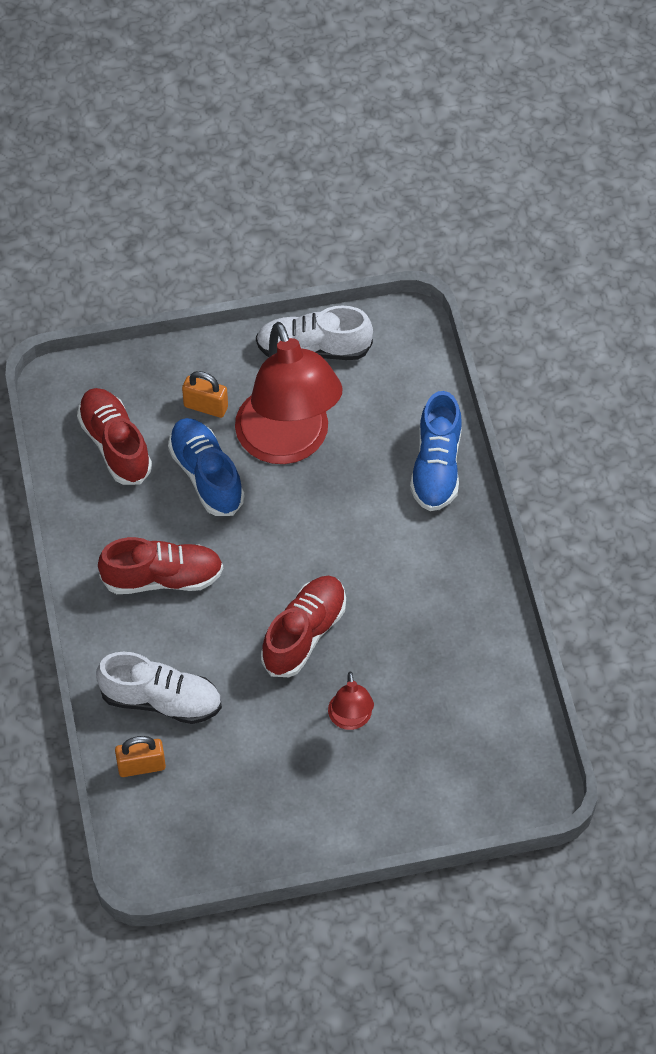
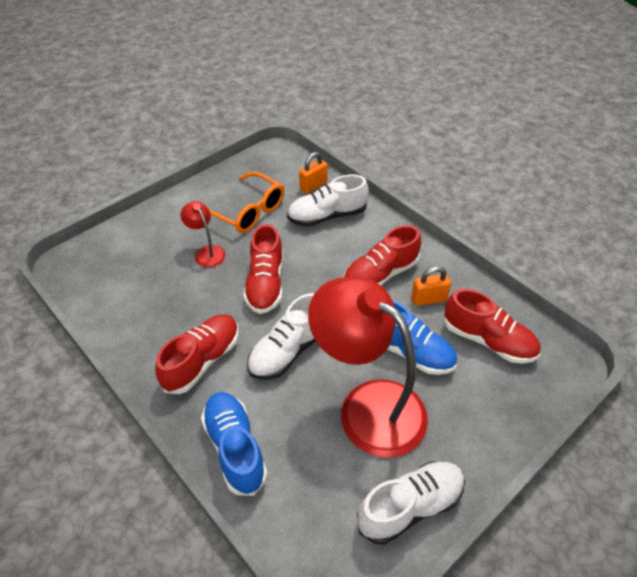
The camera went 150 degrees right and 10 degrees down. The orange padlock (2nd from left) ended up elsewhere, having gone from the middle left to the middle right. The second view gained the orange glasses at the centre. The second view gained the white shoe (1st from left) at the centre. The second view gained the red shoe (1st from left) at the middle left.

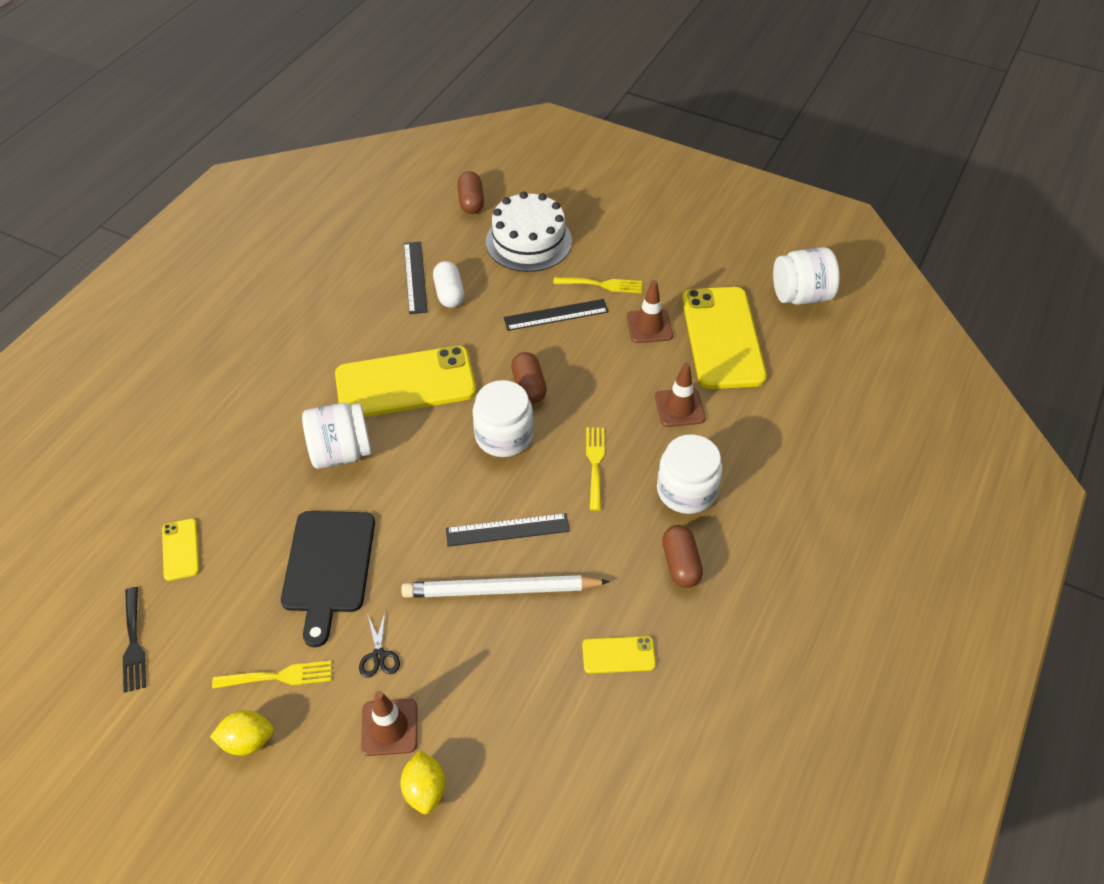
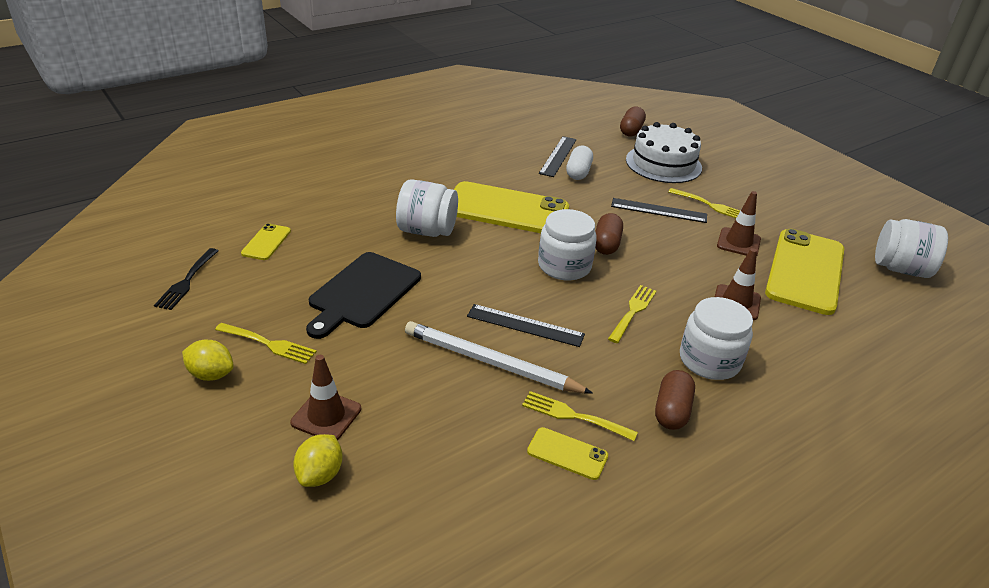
The camera went 25 degrees right and 15 degrees down. The second view lost the black scissors at the bottom centre. The second view gained the yellow fork (2nd from left) at the bottom centre.

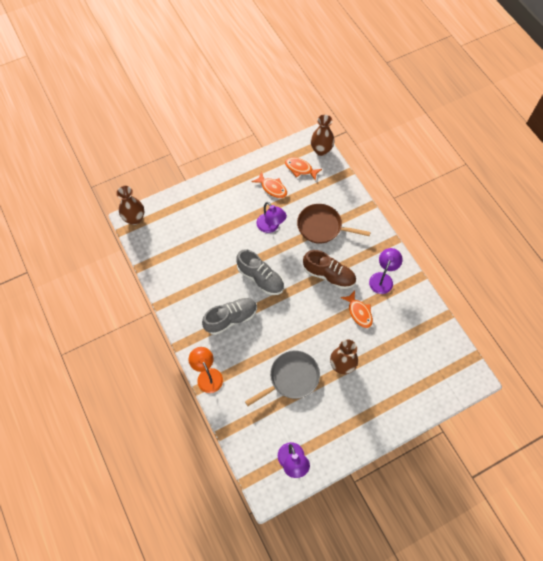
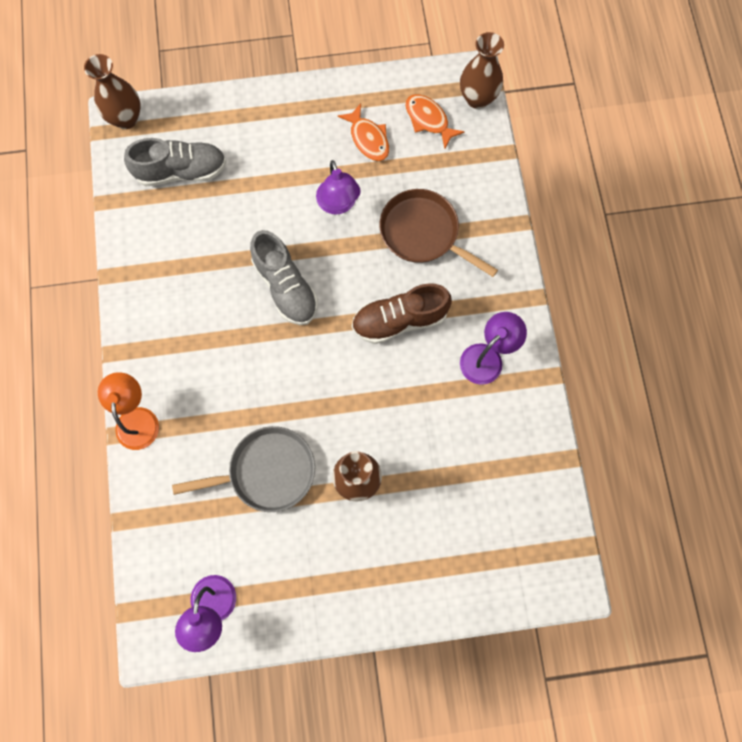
The camera went 20 degrees right and 10 degrees up. The brown shoe at the centre ended up facing another way, 120 degrees clockwise from before. The second view lost the orange fish (3rd from left) at the centre. The grey shoe (1st from left) ended up elsewhere, having gone from the centre to the top left.

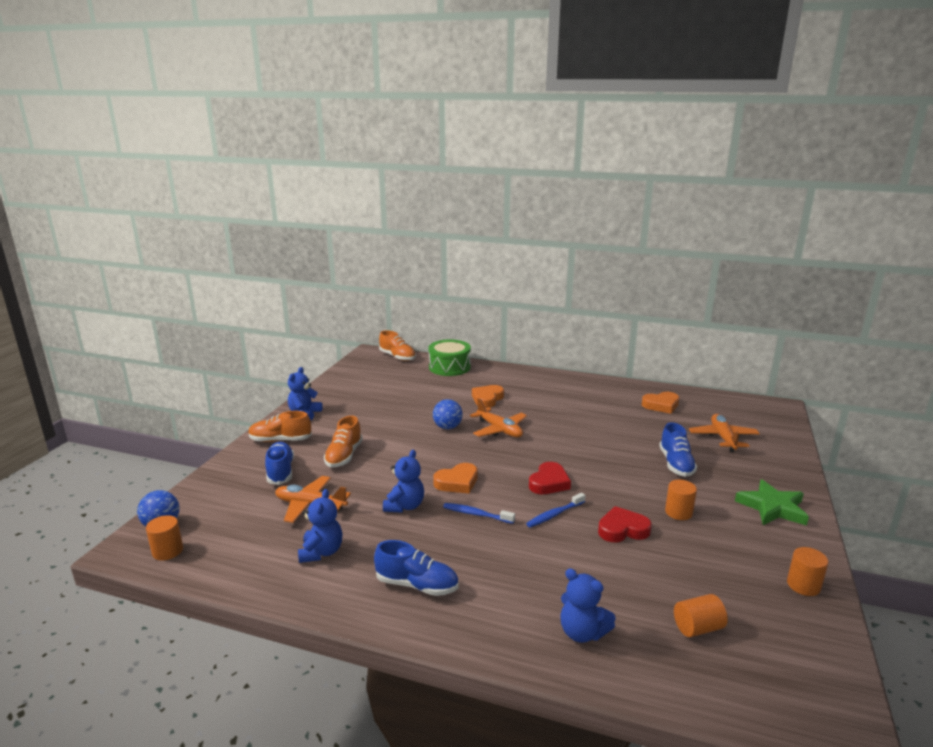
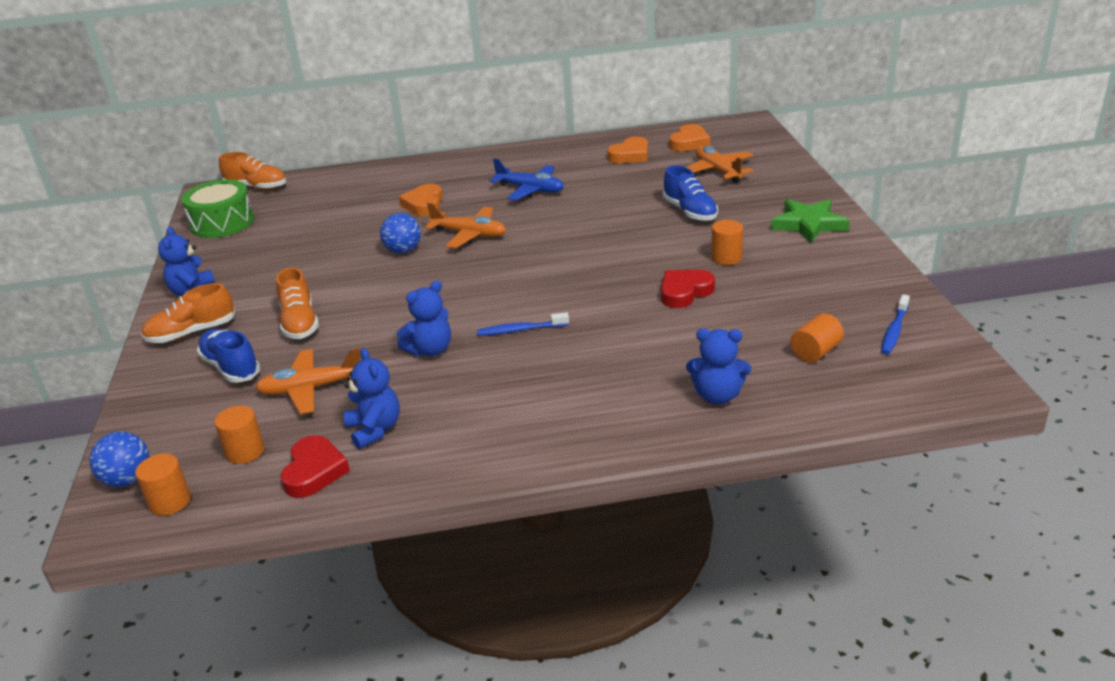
The camera went 25 degrees left and 10 degrees up. The green drum ended up elsewhere, having gone from the centre to the top left. The blue teddy bear (3rd from left) at the centre ended up facing another way, 60 degrees clockwise from before. The red heart (1st from left) ended up elsewhere, having gone from the centre to the bottom left. The orange heart (1st from left in the first image) ended up elsewhere, having gone from the centre to the top centre. The blue toothbrush (2nd from left) ended up elsewhere, having gone from the bottom centre to the middle right. The second view lost the blue shoe (2nd from left) at the bottom centre. The orange cylinder (4th from left in the first image) ended up elsewhere, having gone from the bottom right to the middle left. The second view gained the blue plane at the top centre.

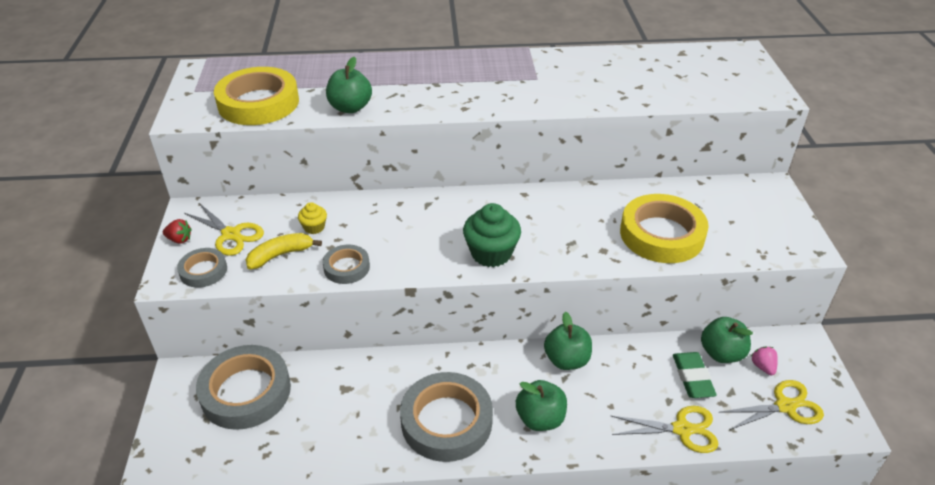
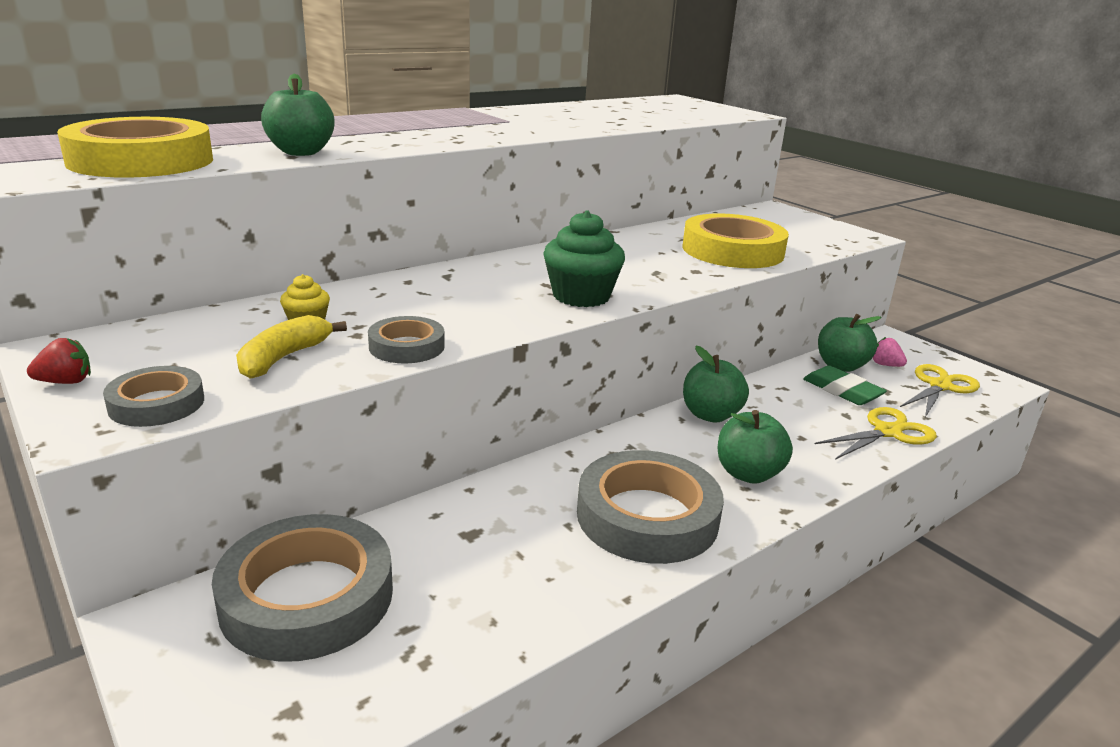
The camera went 35 degrees left and 15 degrees down. The second view lost the yellow scissors (1st from left) at the middle left.

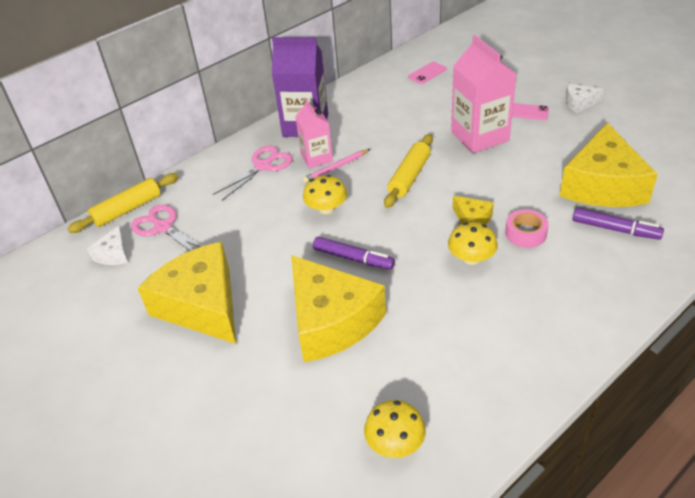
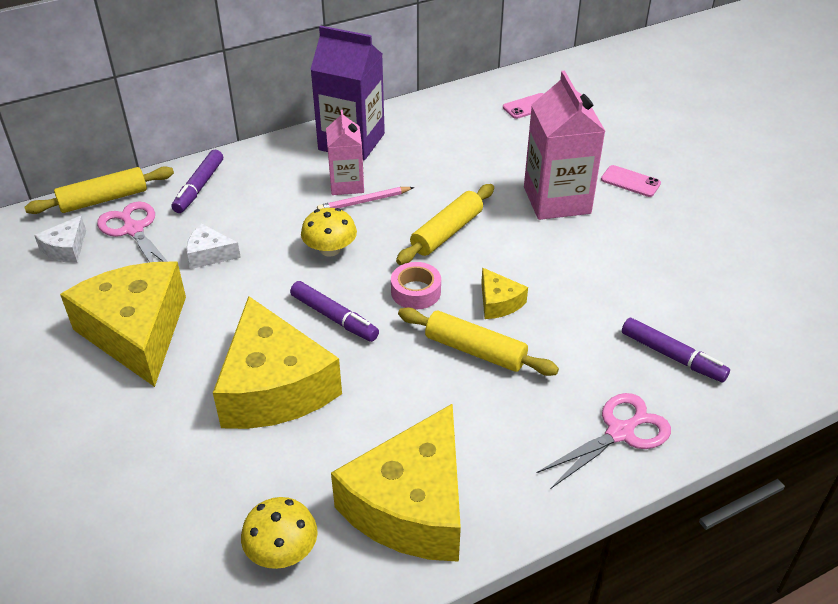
The camera went 10 degrees right and 0 degrees up. The white cheese (2nd from left) ended up elsewhere, having gone from the top right to the middle left. The yellow cheese (4th from left in the first image) ended up elsewhere, having gone from the top right to the bottom centre. The pink scissors (2nd from left) ended up elsewhere, having gone from the centre to the bottom right. The pink tape ended up elsewhere, having gone from the middle right to the centre. Where the yellow mushroom (3rd from left) stood at the middle right, the yellow rolling pin (3rd from left) came to stand at the centre. The second view gained the purple marker (1st from left) at the top left.

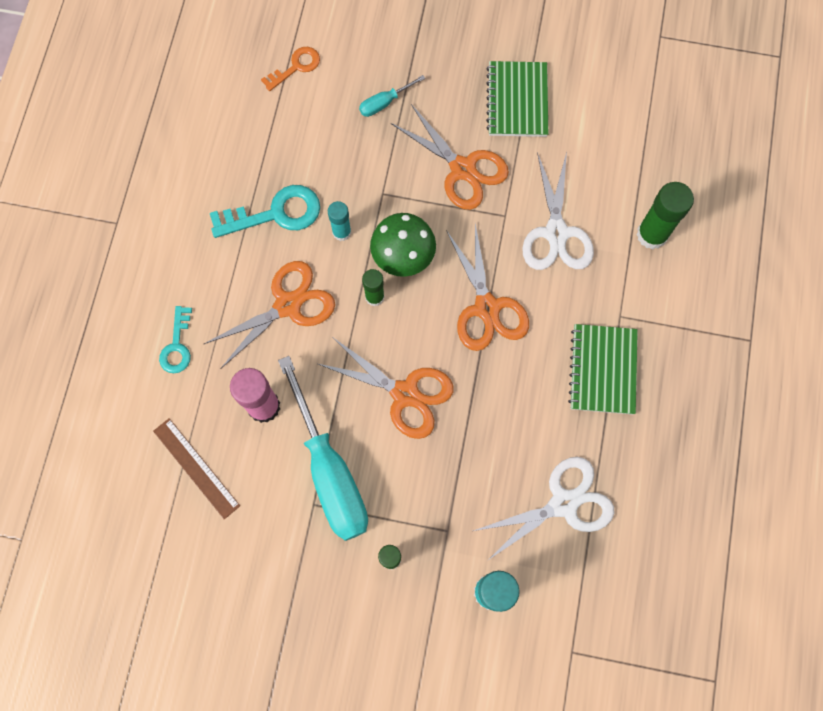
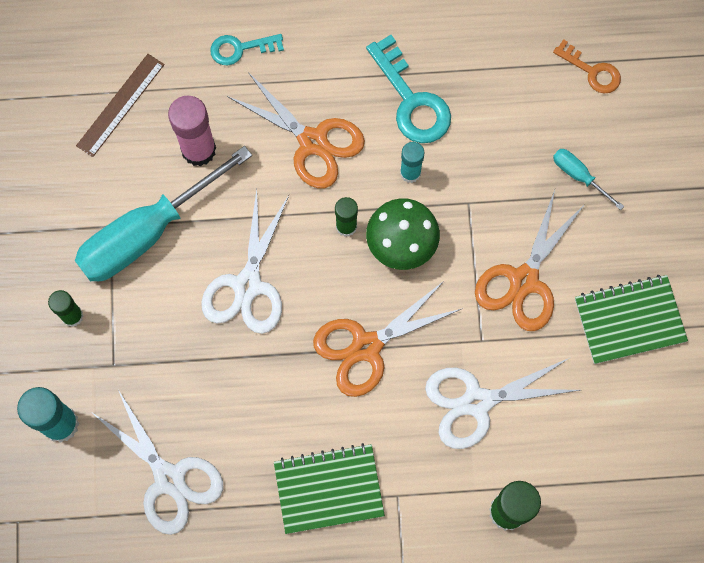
The camera went 75 degrees right and 0 degrees up. What was the orange scissors (2nd from left) at the centre turned into the white scissors (2nd from left) at the centre.

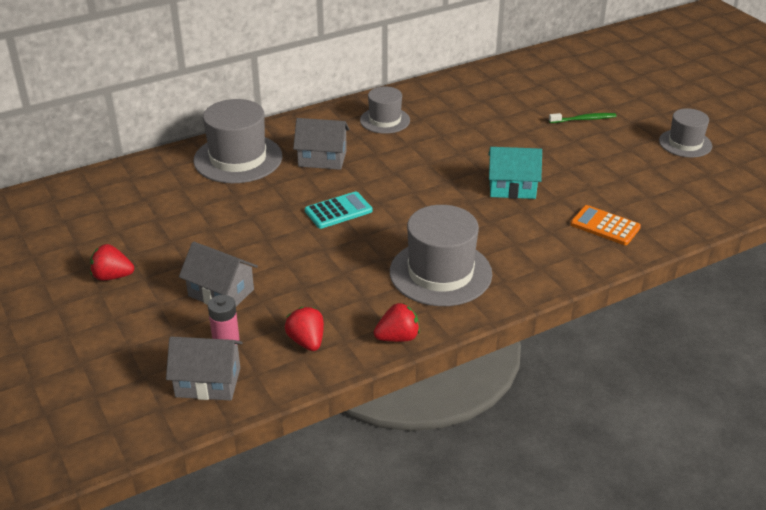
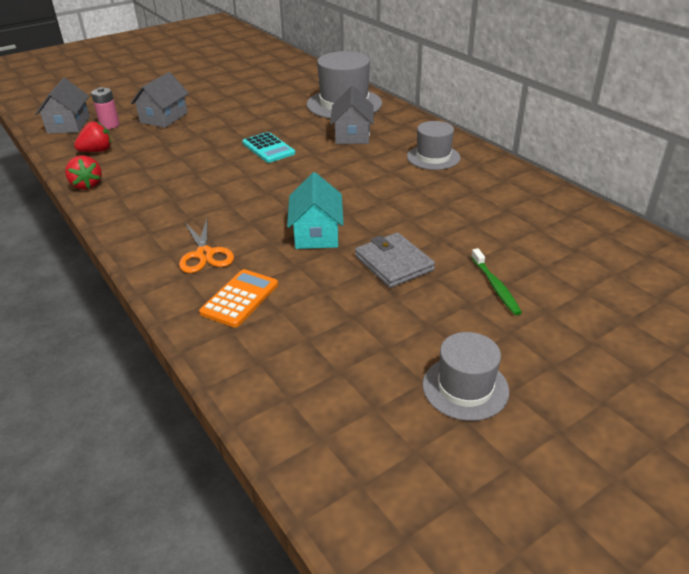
The camera went 85 degrees right and 0 degrees up. The second view lost the grey hat (3rd from left) at the centre. The second view lost the red strawberry (1st from left) at the middle left. The second view gained the orange scissors at the middle left. The second view gained the grey wallet at the centre.

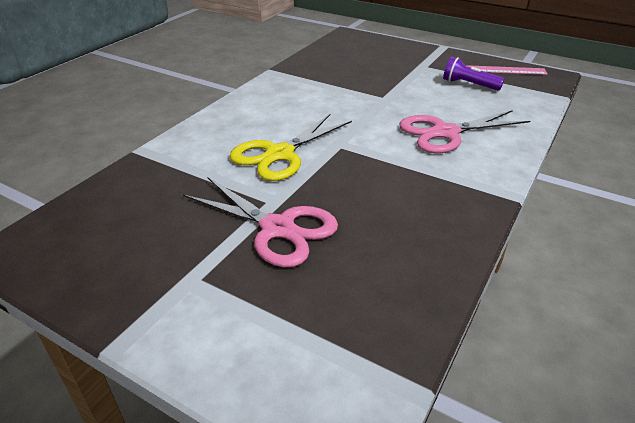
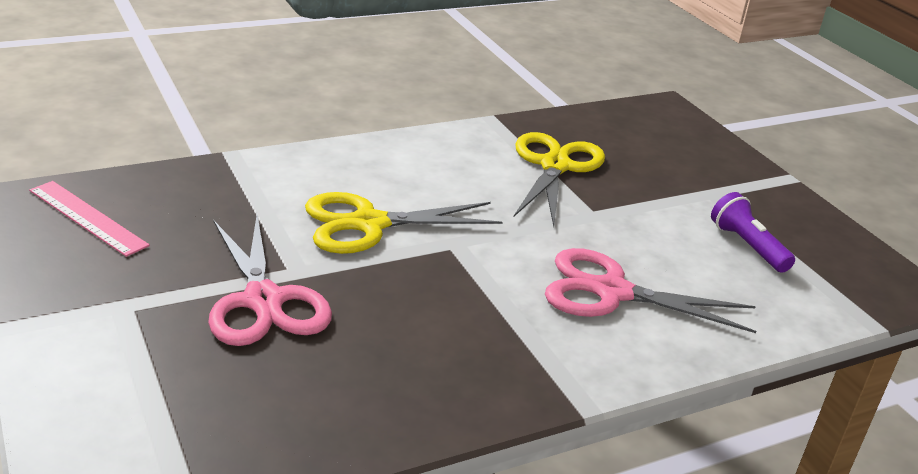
The camera went 30 degrees right and 5 degrees down. The pink ruler ended up elsewhere, having gone from the top right to the middle left. The second view gained the yellow scissors (2nd from left) at the centre.

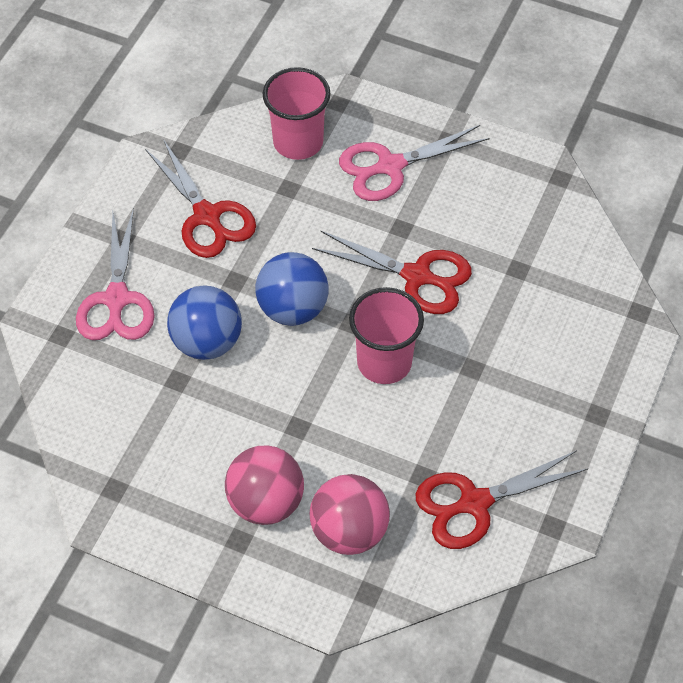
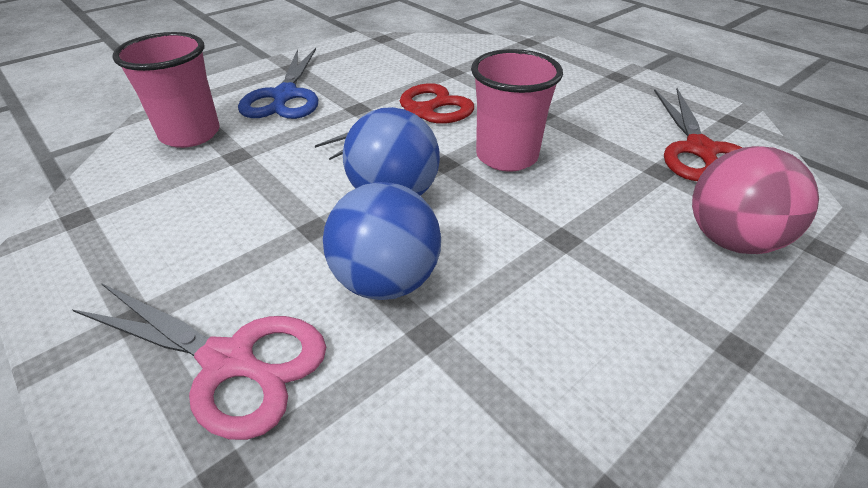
The camera went 65 degrees left and 15 degrees down. What was the pink scissors (2nd from left) at the top centre turned into the blue scissors at the top left. The second view lost the red scissors (1st from left) at the top left. The second view lost the pink ball (1st from left) at the bottom centre.

